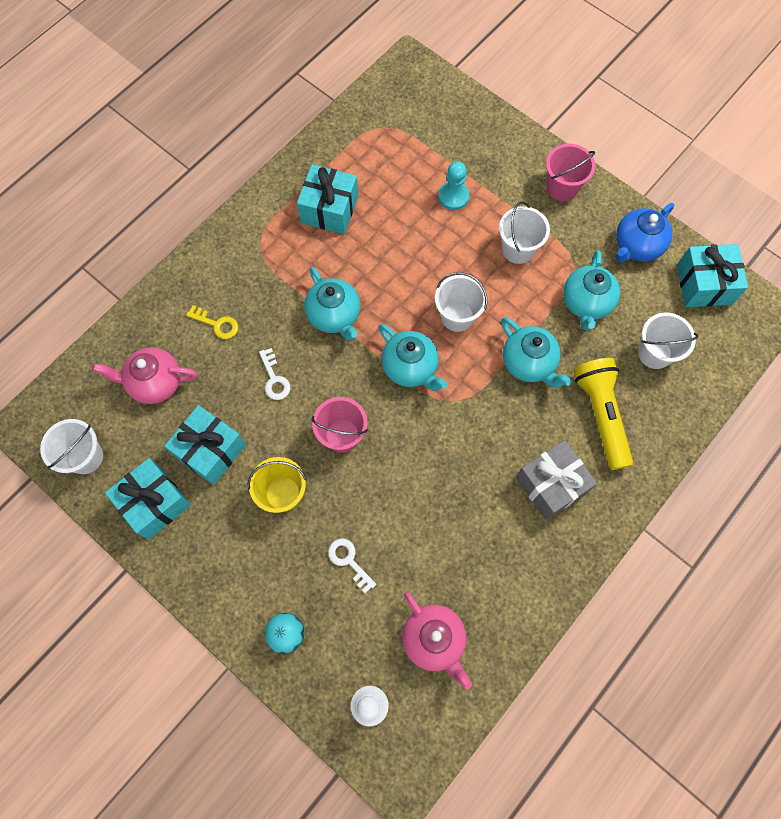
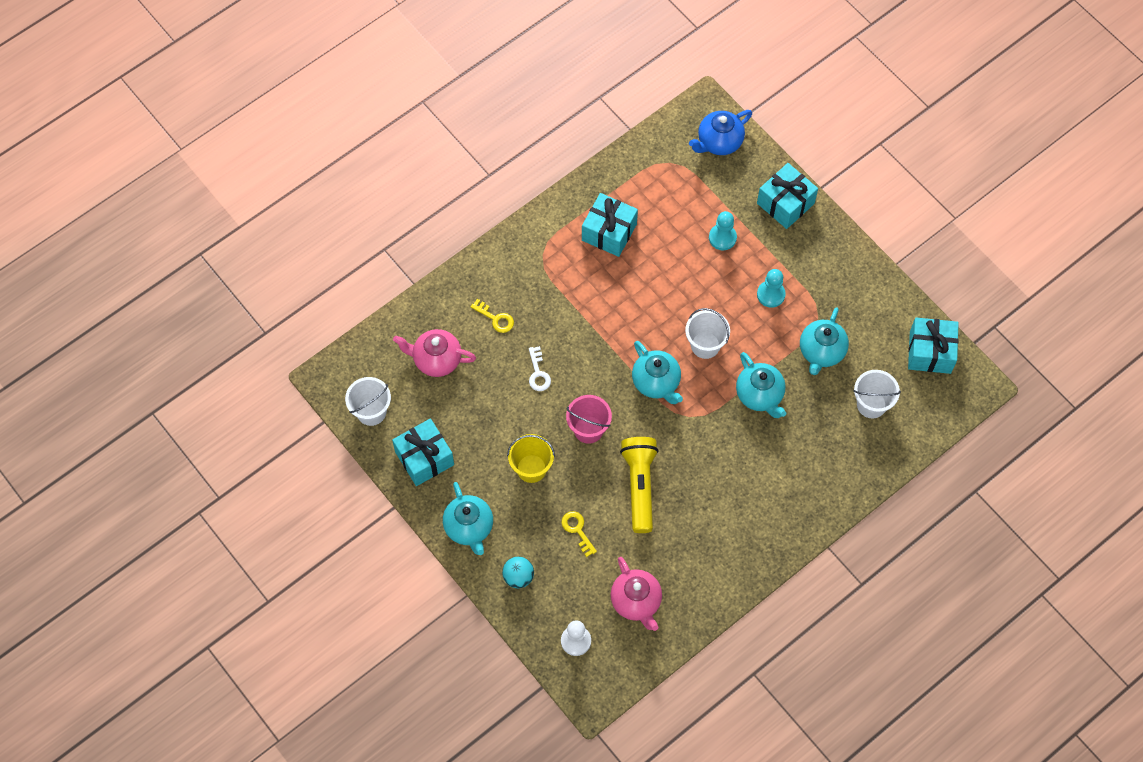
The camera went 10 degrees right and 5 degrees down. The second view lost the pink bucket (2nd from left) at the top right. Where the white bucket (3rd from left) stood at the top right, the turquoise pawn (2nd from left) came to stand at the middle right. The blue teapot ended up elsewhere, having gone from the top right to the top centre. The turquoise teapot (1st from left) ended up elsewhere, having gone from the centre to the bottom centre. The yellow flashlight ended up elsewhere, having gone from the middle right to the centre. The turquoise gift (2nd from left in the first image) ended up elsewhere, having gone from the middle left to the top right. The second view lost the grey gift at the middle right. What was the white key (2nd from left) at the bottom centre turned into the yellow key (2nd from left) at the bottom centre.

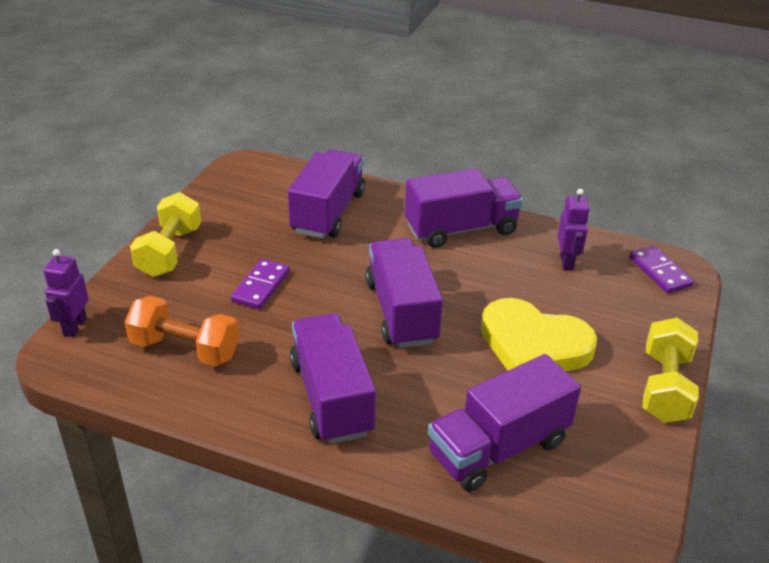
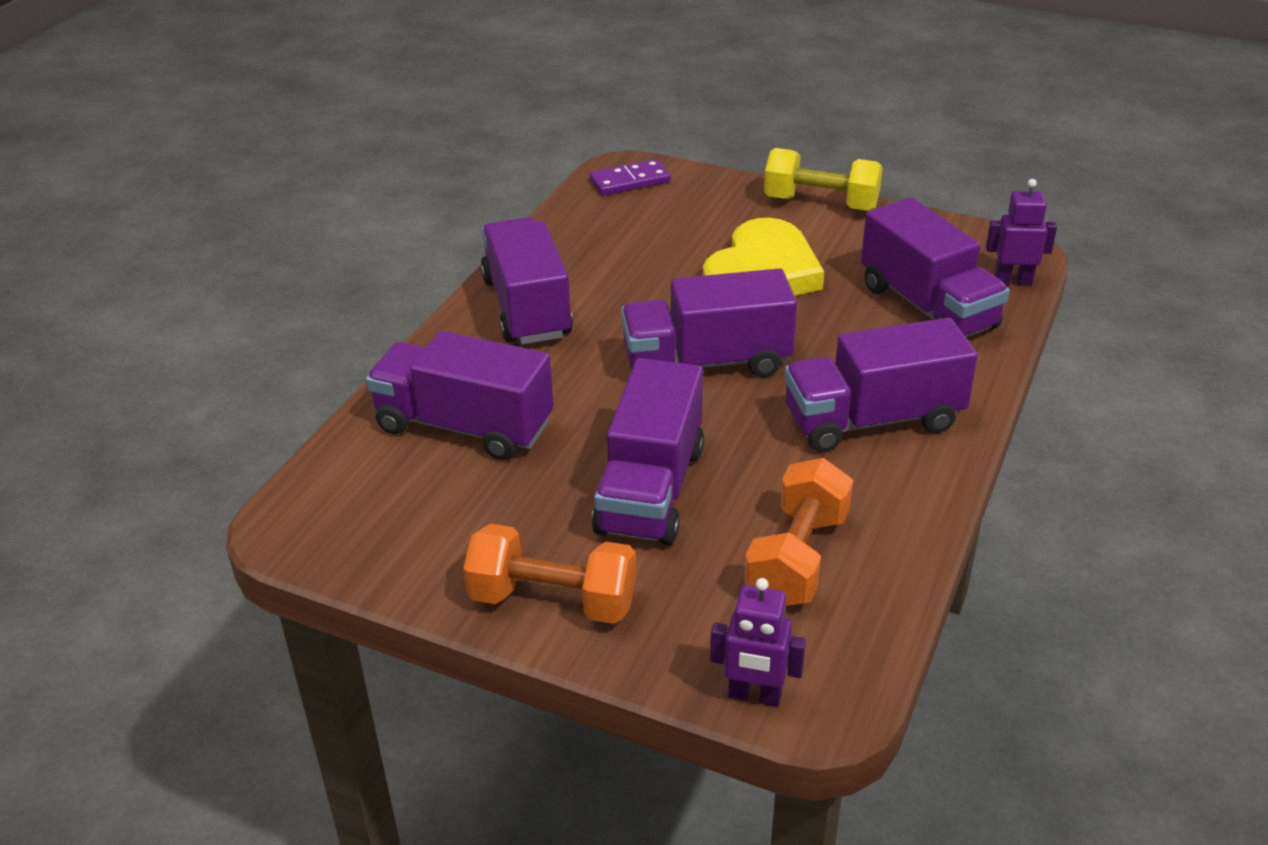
The camera went 85 degrees left and 0 degrees up. The purple robot (2nd from left) ended up elsewhere, having gone from the middle right to the top right. What was the yellow dumbbell (1st from left) at the middle left turned into the orange dumbbell (1st from left) at the bottom centre. Where the purple domino (1st from left) stood at the centre, the purple truck (3rd from left) came to stand at the centre.

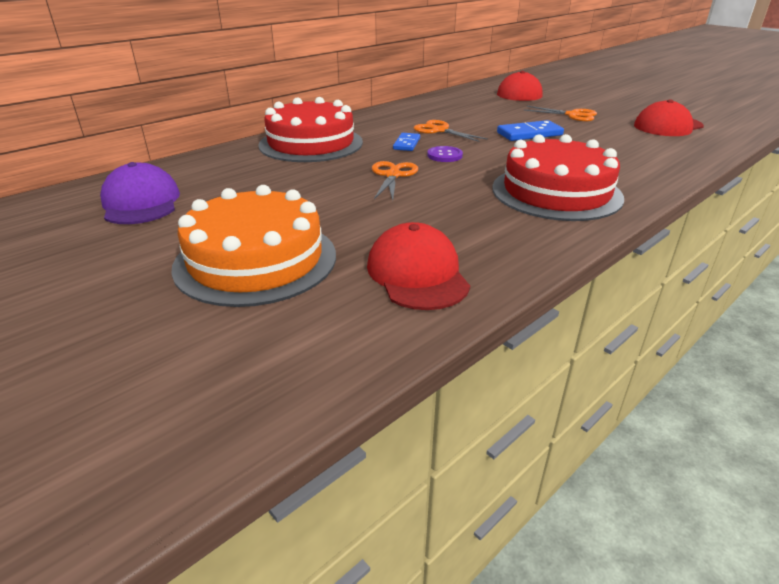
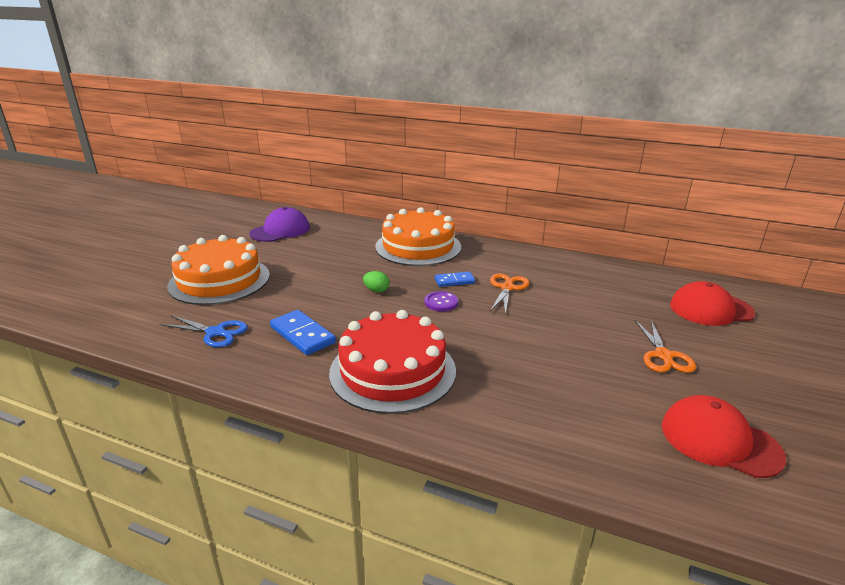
The camera went 65 degrees right and 5 degrees down. What was the red cake (1st from left) at the top centre turned into the orange cake (2nd from left) at the centre. The blue domino (2nd from left in the first image) ended up elsewhere, having gone from the top right to the centre. Where the orange scissors (1st from left) stood at the top centre, the green egg came to stand at the centre. Where the red cap (1st from left) stood at the centre, the blue scissors came to stand at the middle left.

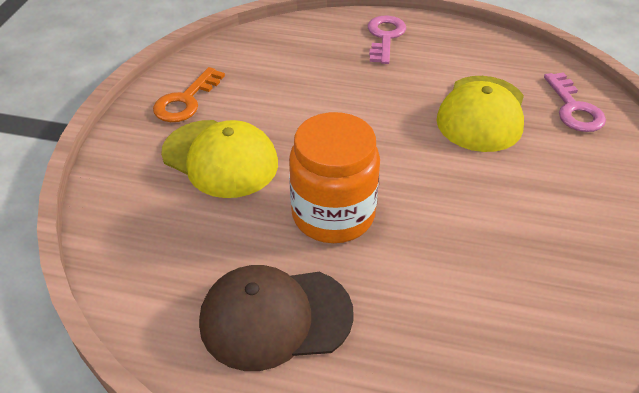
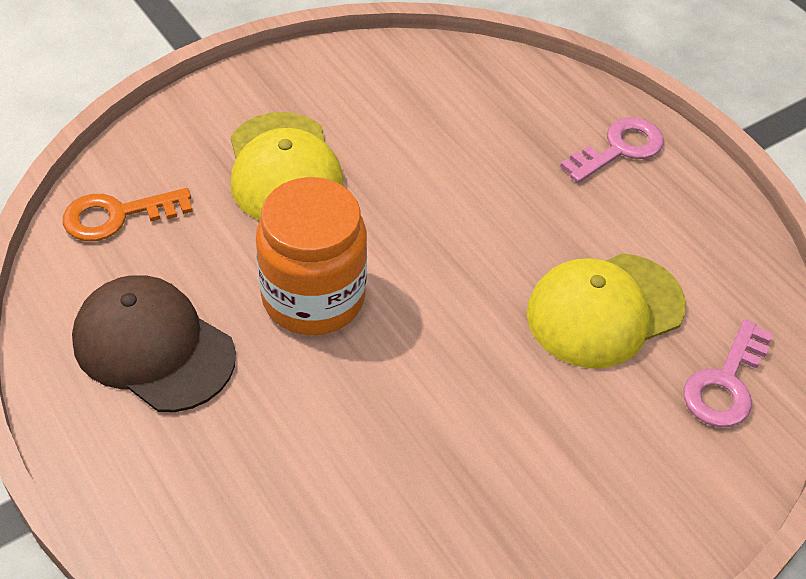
The camera went 40 degrees right and 5 degrees up. The orange key ended up elsewhere, having gone from the top left to the middle left.

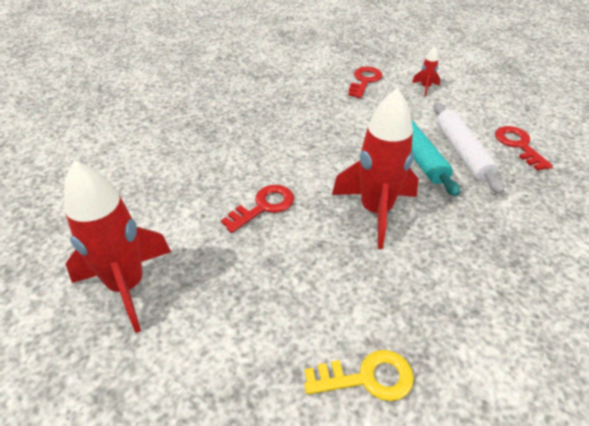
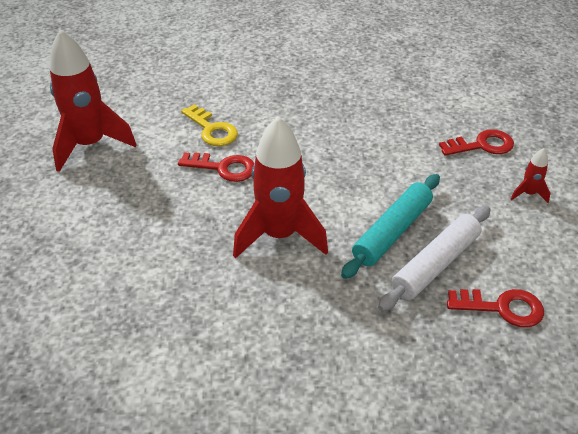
The camera went 55 degrees right and 0 degrees up. The red key (3rd from left) at the middle right ended up facing another way, 60 degrees clockwise from before. The yellow key ended up elsewhere, having gone from the bottom centre to the top centre.

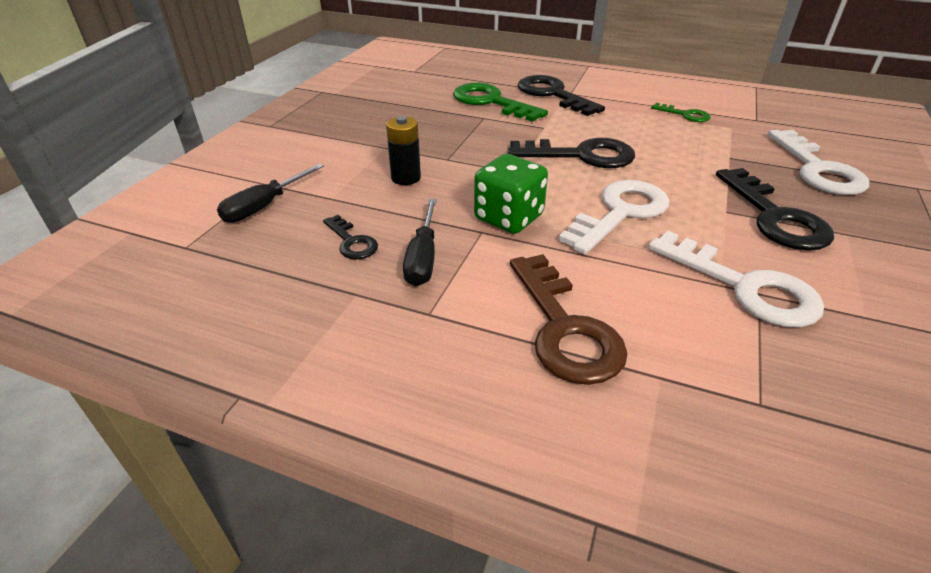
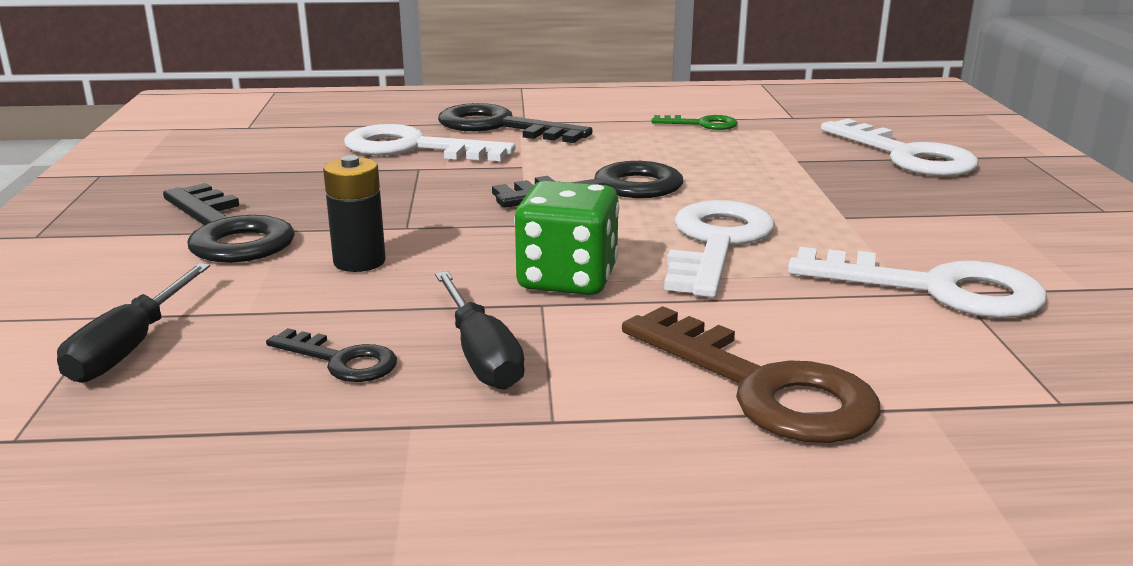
The camera went 25 degrees left and 15 degrees down. What was the green key (1st from left) at the top centre turned into the white key (1st from left) at the top centre. The black key (4th from left in the first image) ended up elsewhere, having gone from the middle right to the middle left.

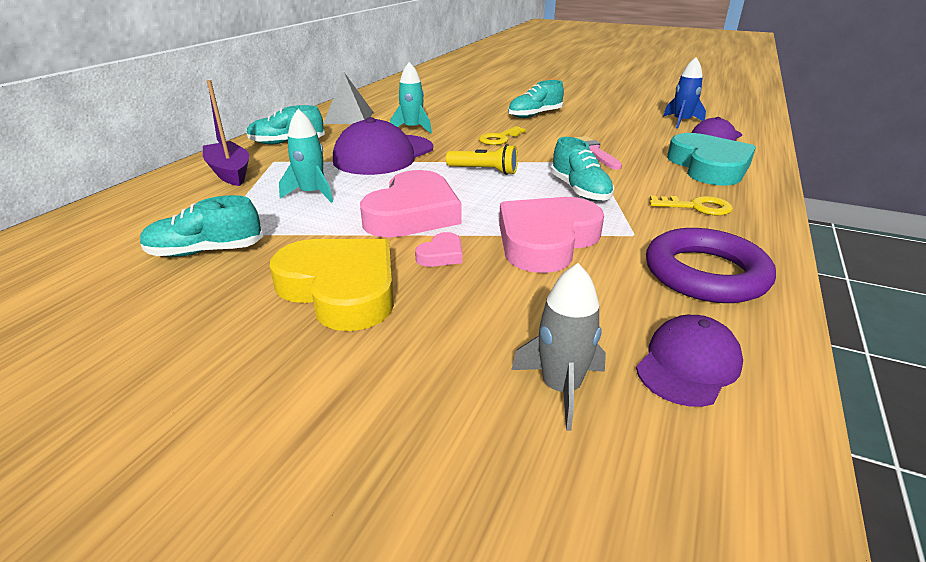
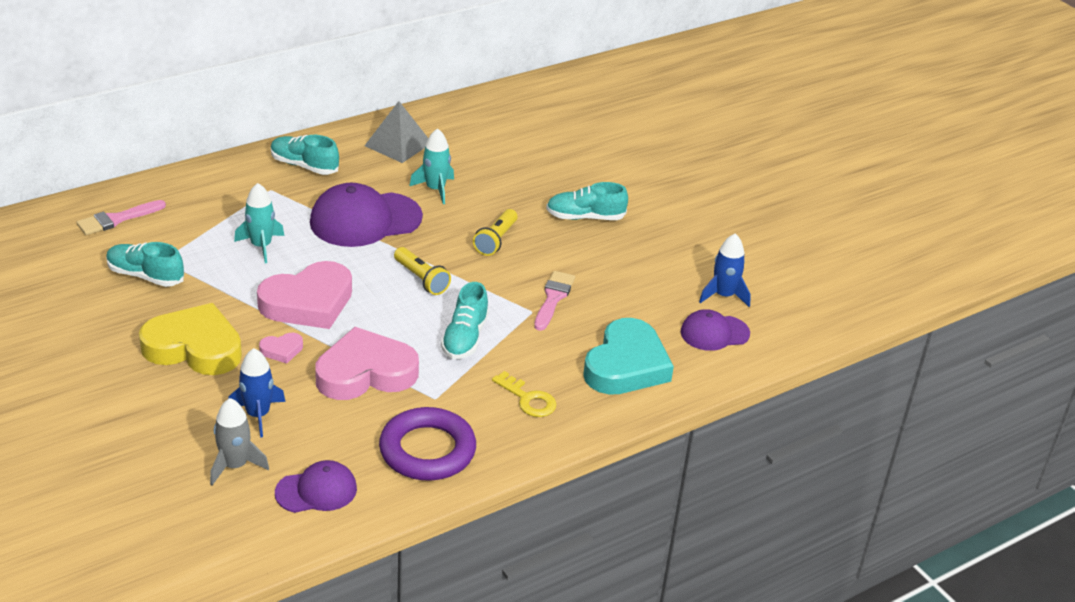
The camera went 30 degrees right and 5 degrees up. The second view lost the purple boat at the top left. Where the yellow key (1st from left) stood at the top centre, the yellow flashlight (2nd from left) came to stand at the centre. The yellow heart at the centre ended up facing another way, 60 degrees counterclockwise from before. The second view gained the pink brush (1st from left) at the middle left. The second view gained the blue rocket (1st from left) at the middle left.

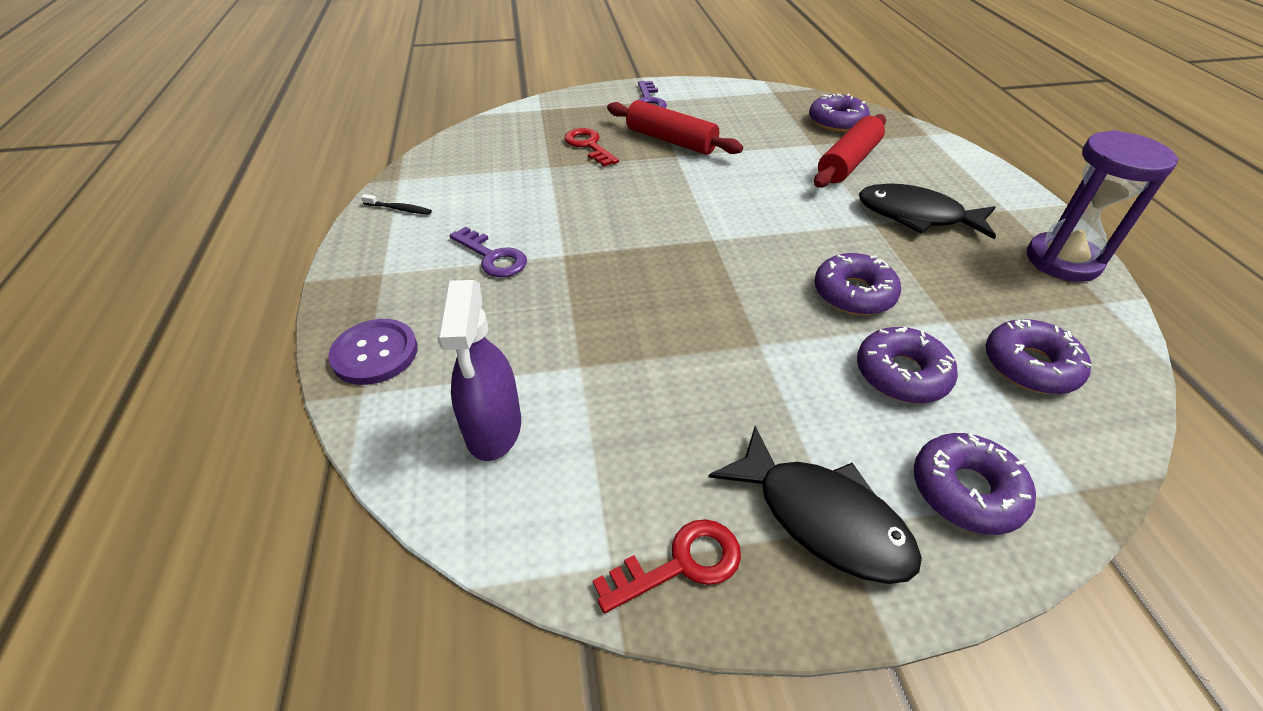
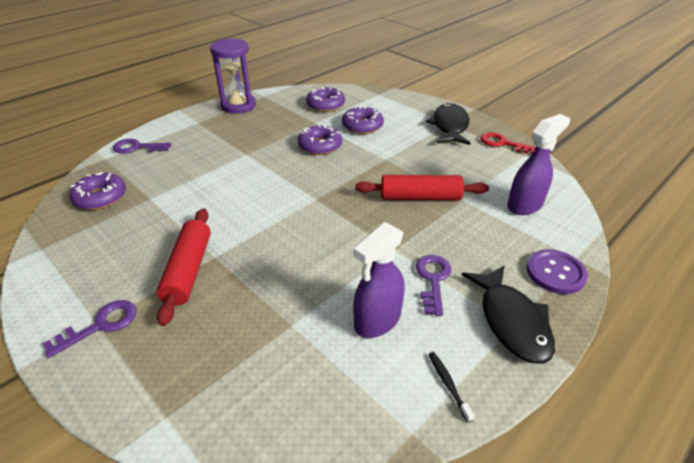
The camera went 125 degrees left and 5 degrees down. The red rolling pin (2nd from left) ended up elsewhere, having gone from the top right to the centre. The second view lost the red key (1st from left) at the top centre. The black fish (2nd from left) ended up elsewhere, having gone from the top right to the bottom right. The second view lost the purple donut (4th from left) at the bottom right. The second view gained the purple key (2nd from left) at the top left. The second view gained the purple spray bottle (1st from left) at the centre.

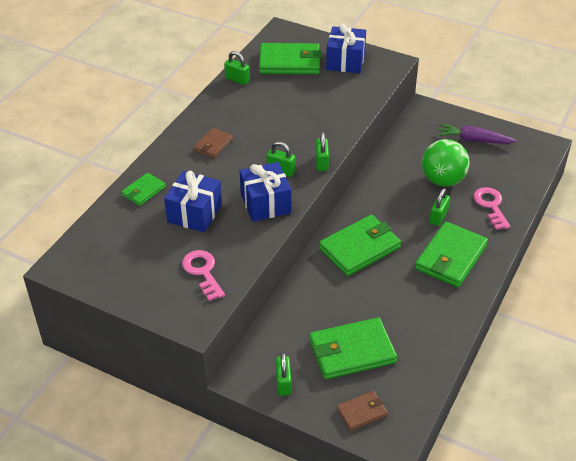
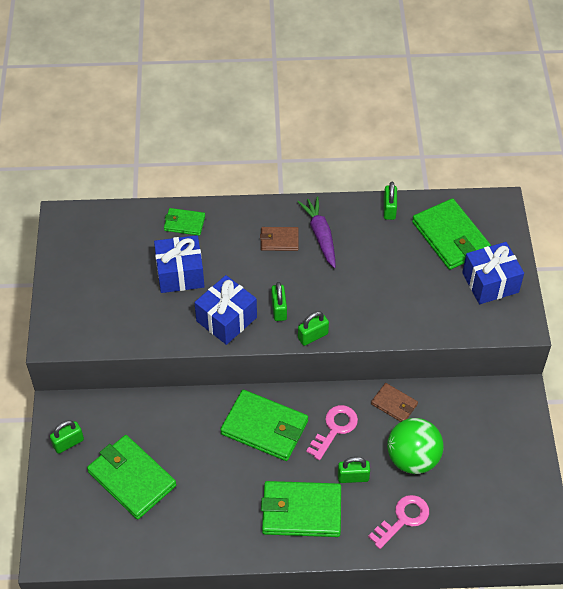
The camera went 60 degrees right and 10 degrees up. The purple carrot ended up elsewhere, having gone from the top right to the centre. The pink key (1st from left) ended up elsewhere, having gone from the centre to the bottom centre. The brown wallet (2nd from left) ended up elsewhere, having gone from the bottom centre to the bottom right.

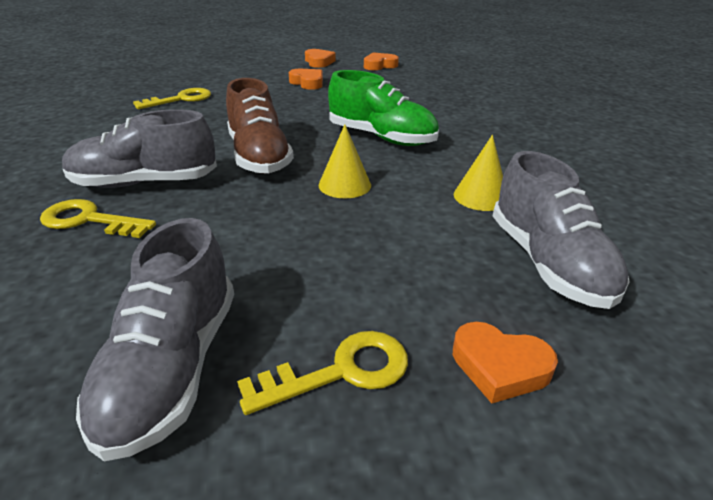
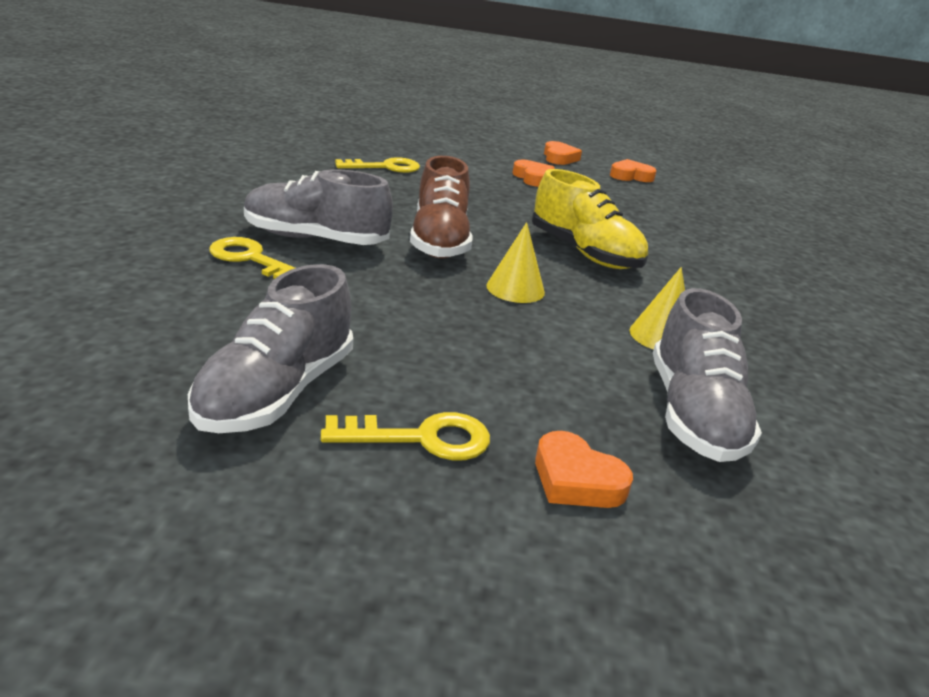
The camera went 15 degrees right and 5 degrees down. What was the green shoe at the top centre turned into the yellow shoe at the top centre.

